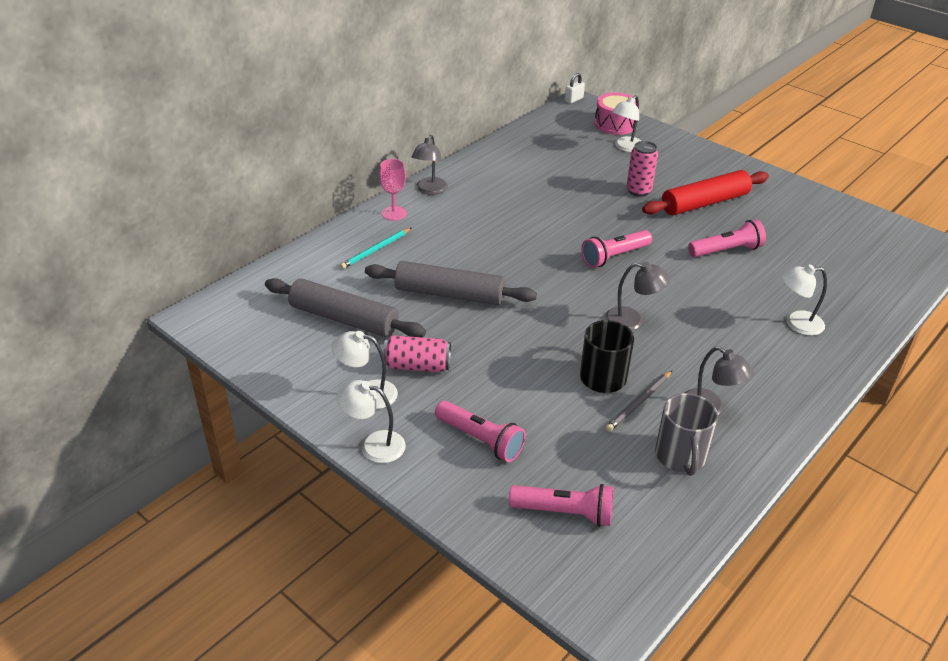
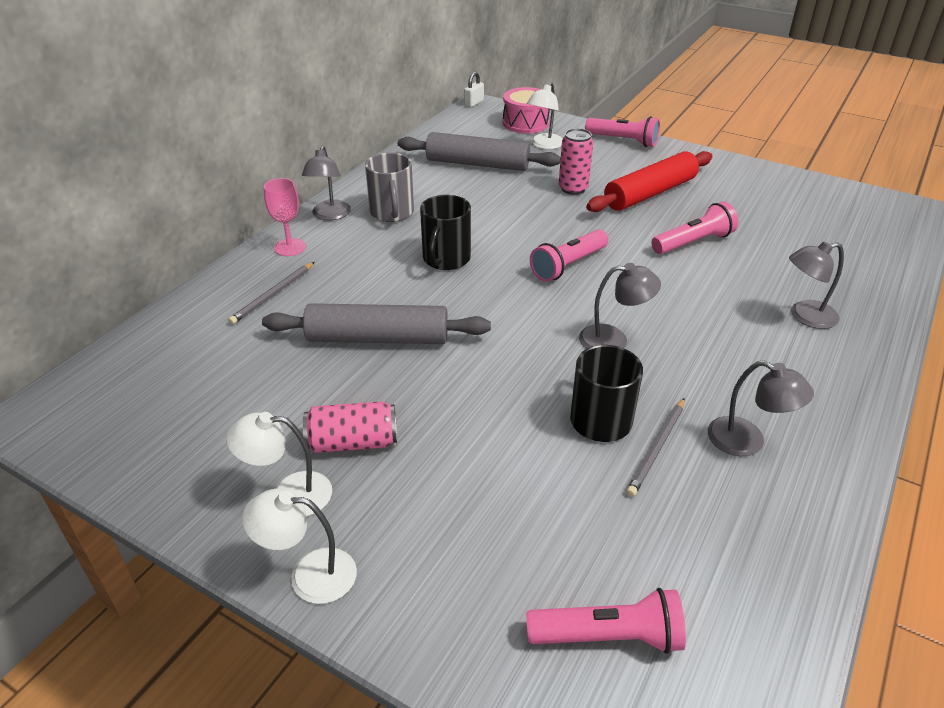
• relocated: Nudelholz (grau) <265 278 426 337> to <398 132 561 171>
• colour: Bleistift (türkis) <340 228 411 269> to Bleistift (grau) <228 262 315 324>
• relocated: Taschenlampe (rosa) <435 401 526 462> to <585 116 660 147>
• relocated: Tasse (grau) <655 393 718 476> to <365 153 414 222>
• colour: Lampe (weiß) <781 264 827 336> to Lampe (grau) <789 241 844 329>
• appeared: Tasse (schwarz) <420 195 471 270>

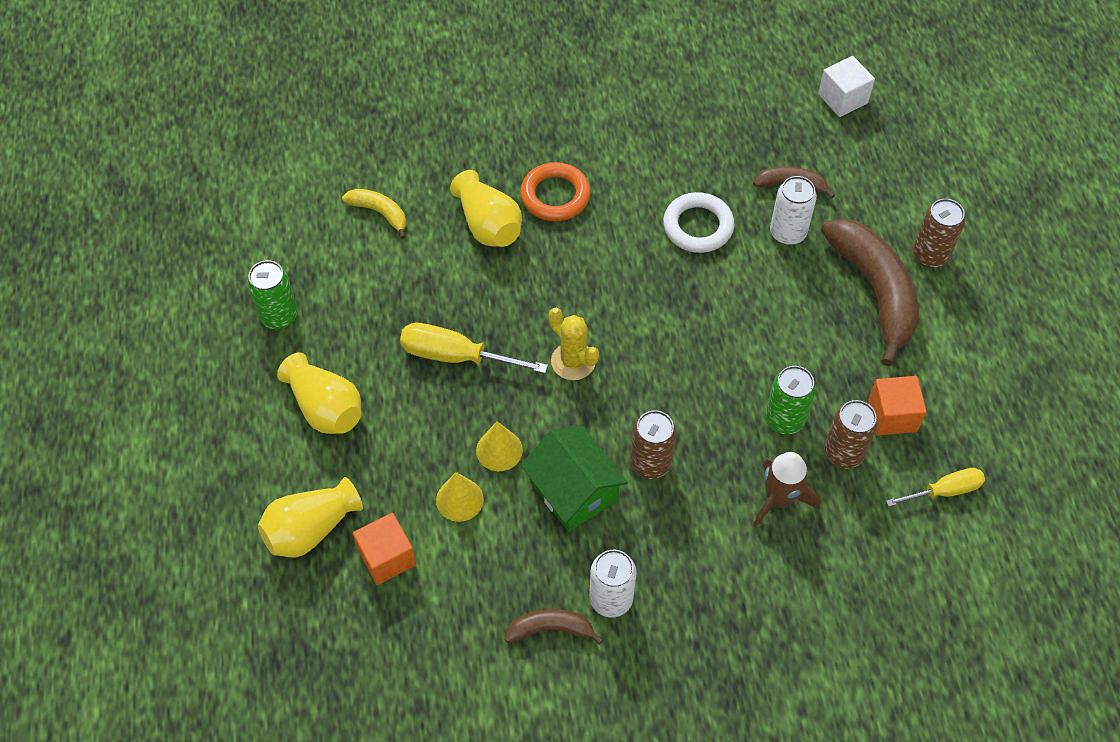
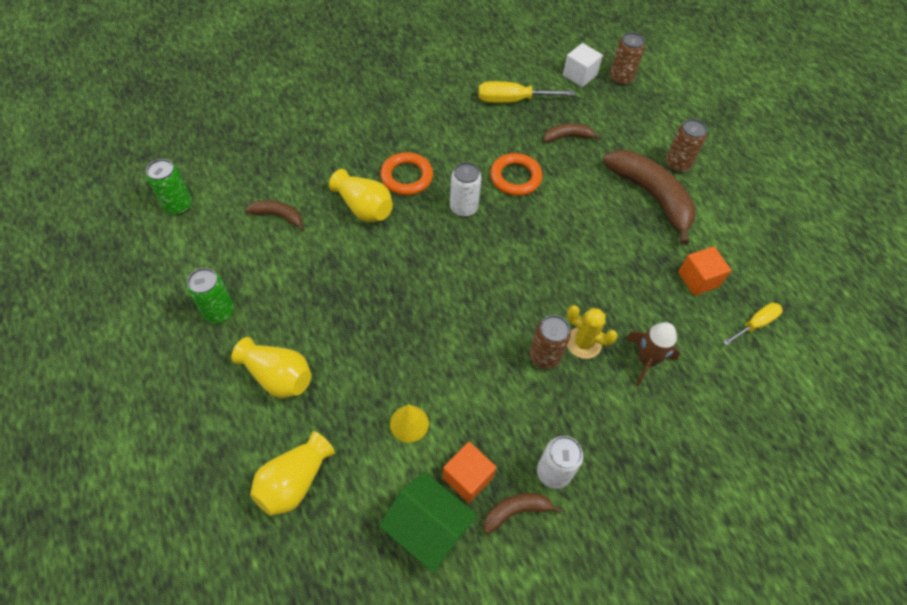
• colour: Banane (gelb) <342 189 406 239> to Banane (braun) <246 200 304 232>
• relocated: Kubus (orange) <353 513 416 585> to <443 442 497 503>
• relocated: Schraubenzieher (gelb) <400 323 548 373> to <478 81 575 103>
• missing: Kegel (gelb) <476 421 523 471>
• relocated: Haus (grün) <521 426 628 532> to <379 472 478 573>
• relocated: Kaktus (gelb) <549 308 599 380> to <567 305 618 359>
• colour: Ring (weiß) <663 192 734 253> to Ring (orange) <490 153 543 196>
• relocated: Dose (grün) <765 366 816 434> to <146 159 192 215>
• relocated: Dose (weiß) <770 176 817 245> to <450 162 482 217>
• relocated: Dose (braun) <824 400 878 469> to <610 32 645 86>

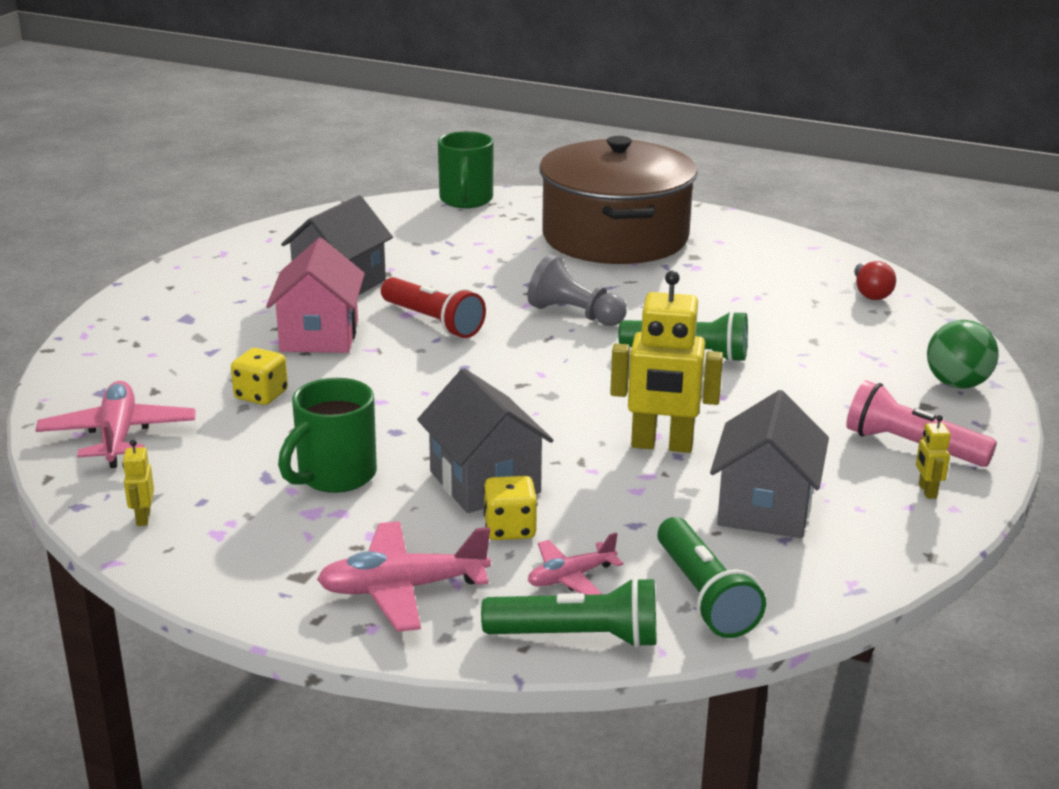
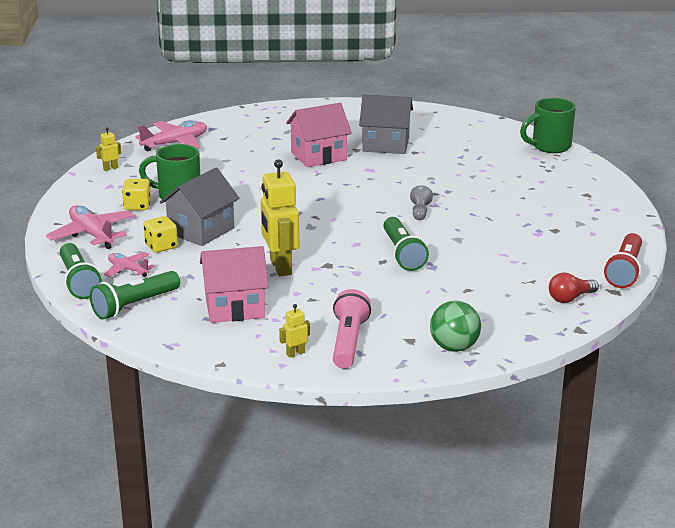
• relocated: Spielwürfel (gelb) <231 348 288 405> to <122 179 151 210>
• relocated: Taschenlampe (rot) <381 277 486 338> to <604 233 642 288>
• size: Bauer (grau) <528 254 627 326> = <410 185 433 220> x0.61
• missing: Kochtopf (braun) <539 136 697 264>
• colour: Haus (grau) <710 390 829 538> to Haus (rosa) <200 246 269 323>

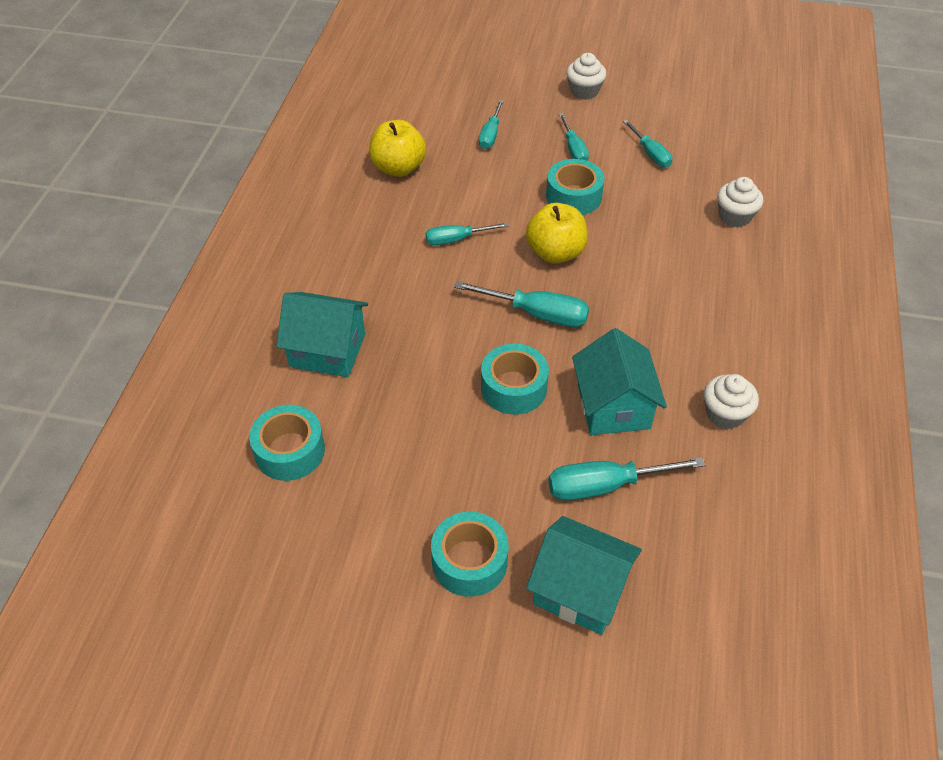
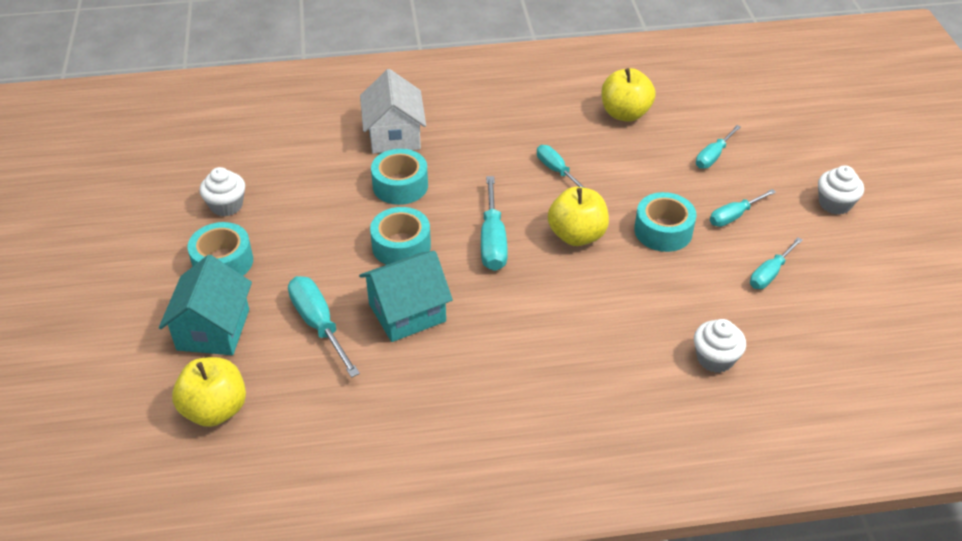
• relocated: Klebeband (türkis) <249 405 325 481> to <371 149 428 205>
• colour: Haus (türkis) <276 292 368 377> to Haus (weiß) <360 69 426 154>
• spun: Schraubenzieher (türkis) <479 100 504 149> = <696 125 741 169> 45 degrees counterclockwise
• relocated: Muffin (weiß) <704 374 759 429> to <200 167 245 216>
• appeared: Apfel (gelb) <172 357 246 427>

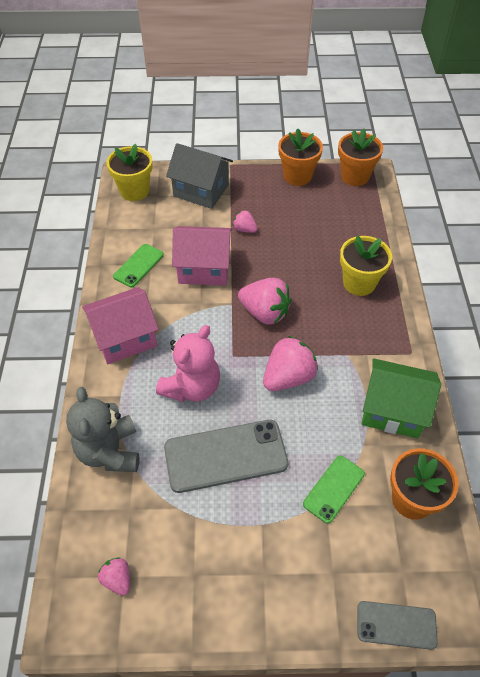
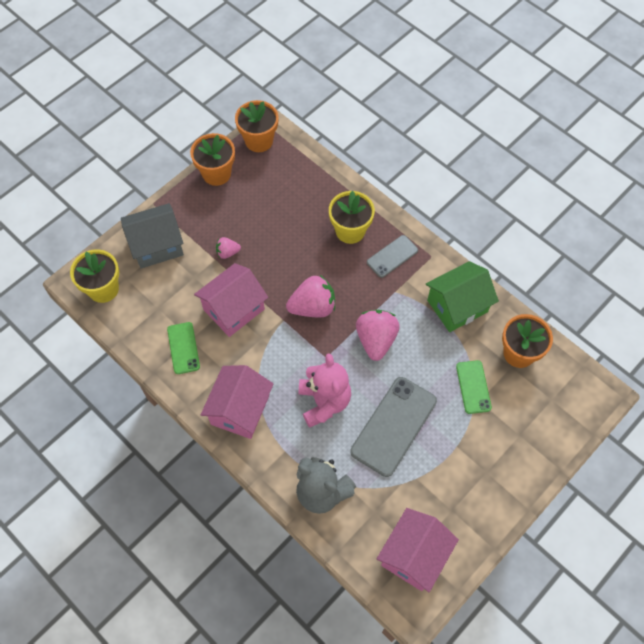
• exchanged: Erdbeere (rosa) <98 557 130 596> to Haus (rosa) <377 508 459 592>
• relocated: Handy (grau) <357 601 438 650> to <367 235 418 278>

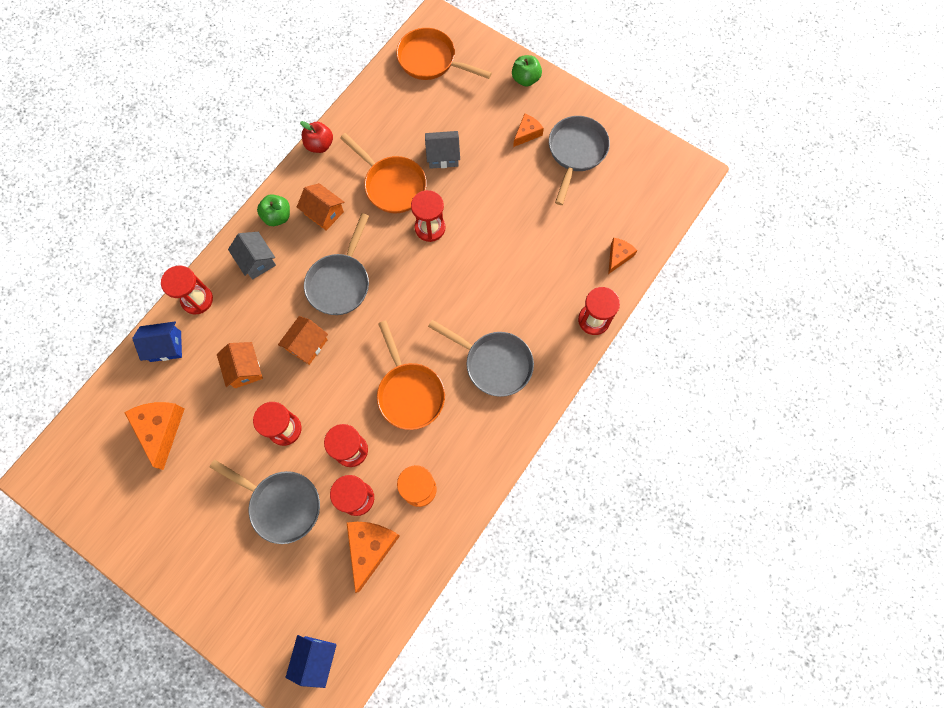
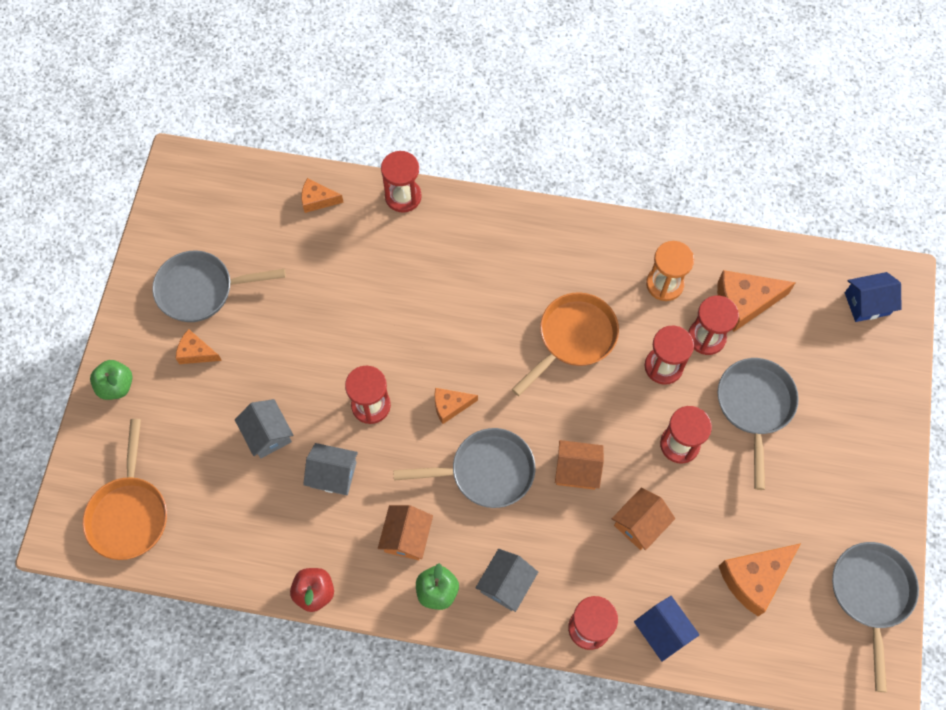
• exchanged: Pfanne (orange) <340 133 427 213> to Haus (grau) <303 443 358 495>
• relocated: Pfanne (grau) <428 320 534 397> to <832 542 919 692>
• appeared: Käse (orange) <434 388 478 424>

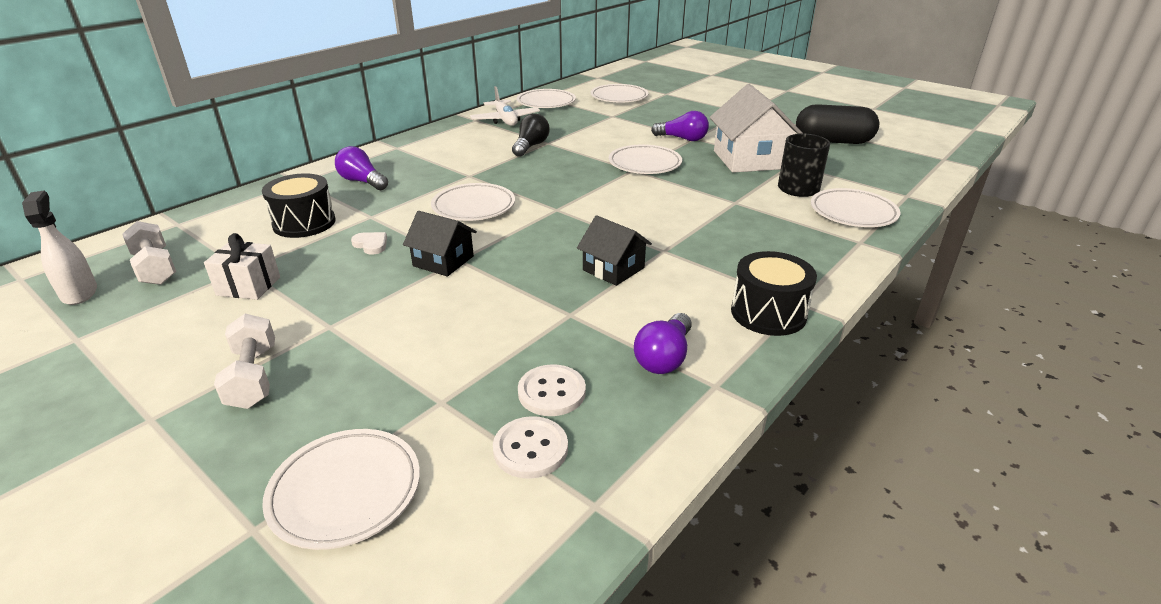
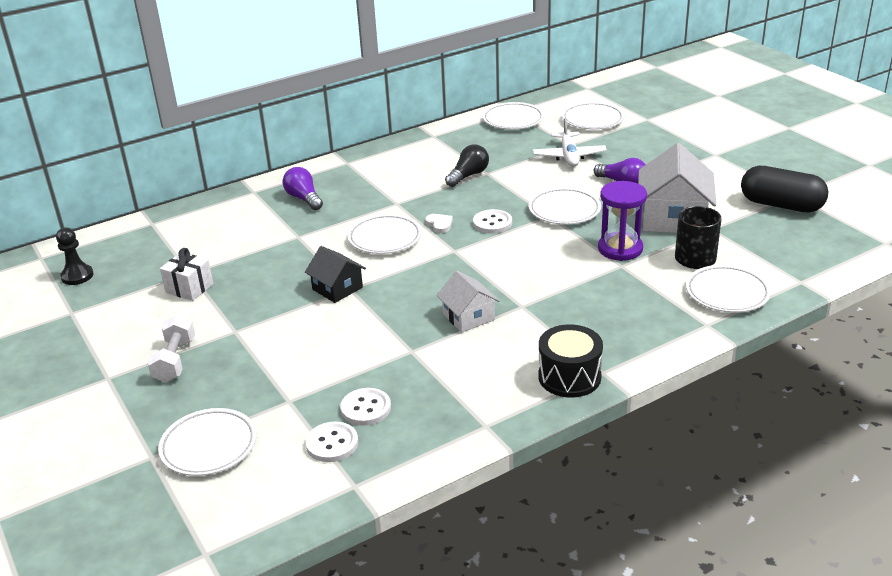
• exchanged: Sprühflasche (weiß) <22 190 97 305> to Bauer (schwarz) <56 228 94 285>
• missing: Hantel (weiß) <122 221 176 285>
• missing: Trommel (schwarz) <262 174 336 238>
• relocated: Herz (weiß) <351 232 387 255> to <425 214 453 233>
• relocated: Flugzeug (weiß) <470 86 540 126> to <533 118 607 167>
• colour: Haus (schwarz) <577 215 652 286> to Haus (weiß) <436 271 500 332>
• missing: Glühbirne (lila) <634 313 692 374>
• appeared: Knopf (weiß) <473 209 512 234>
• appeared: Sanduhr (lila) <598 181 647 261>

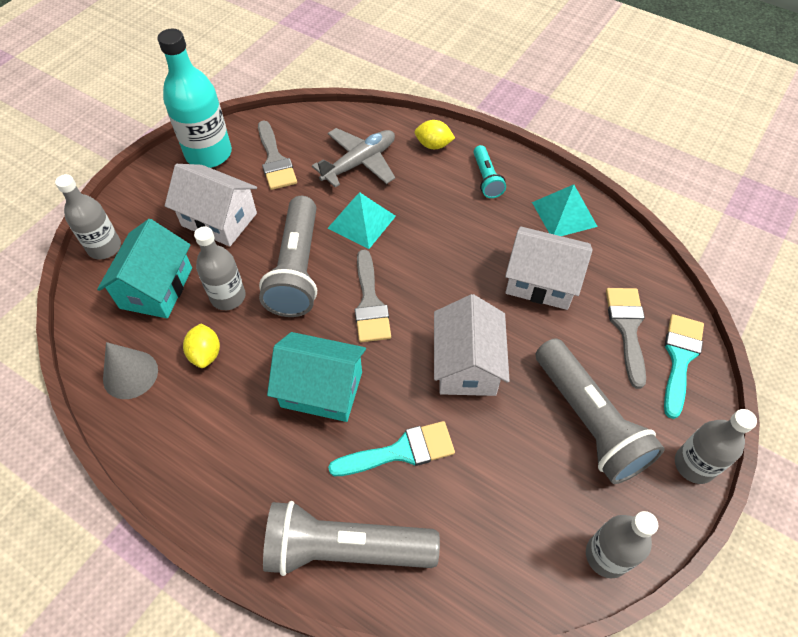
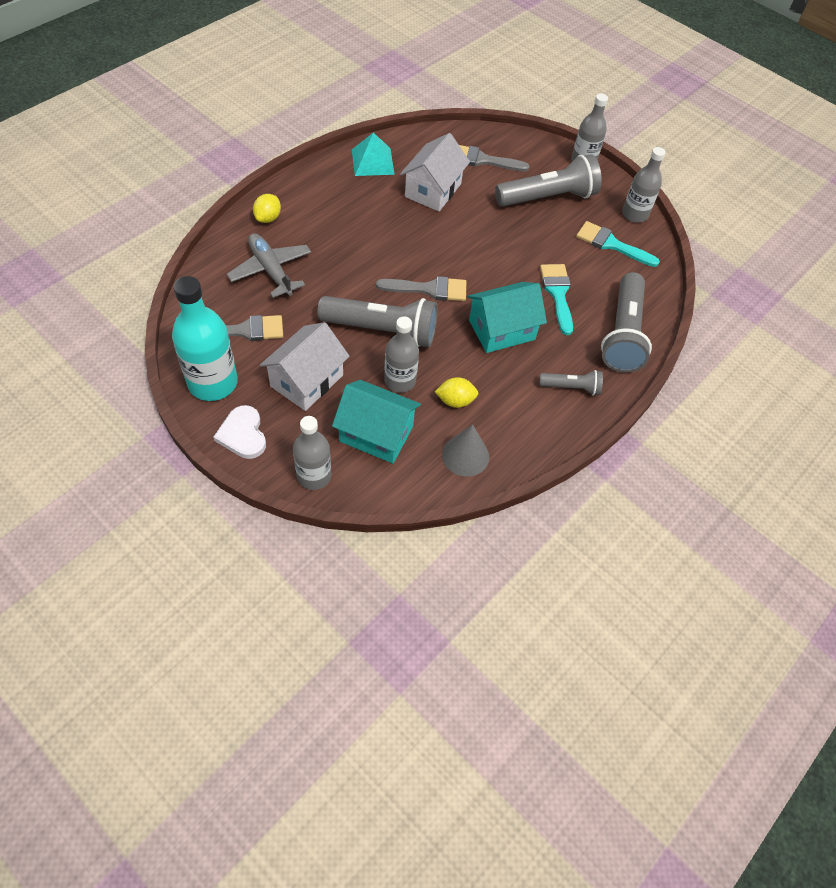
• spun: Haus (türkis) <267 332 366 422> = <467 282 547 353> 45 degrees clockwise
• missing: Pyramide (türkis) <328 192 396 249>
• missing: Haus (weiß) <434 294 510 396>
• missing: Taschenlampe (türkis) <473 145 506 198>
• relocated: Pinsel (türkis) <664 314 704 419> to <576 221 660 267>
• appeared: Herz (weiß) <213 405 266 459>
• appeared: Taschenlampe (grau) <539 370 603 396>

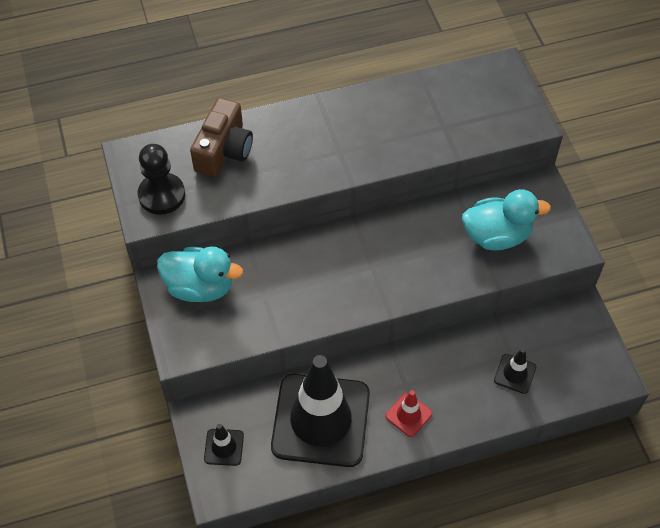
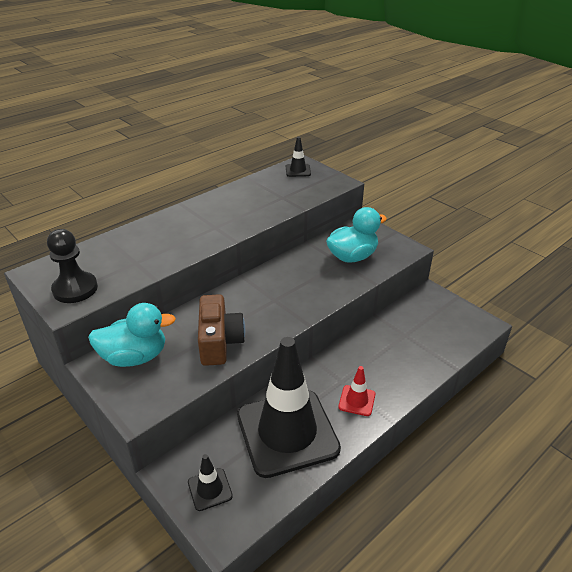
• relocated: Kamera (braun) <190 98 253 177> to <198 294 245 366>
• relocated: Leitkegel (schwarz) <494 348 536 394> to <286 137 311 177>

